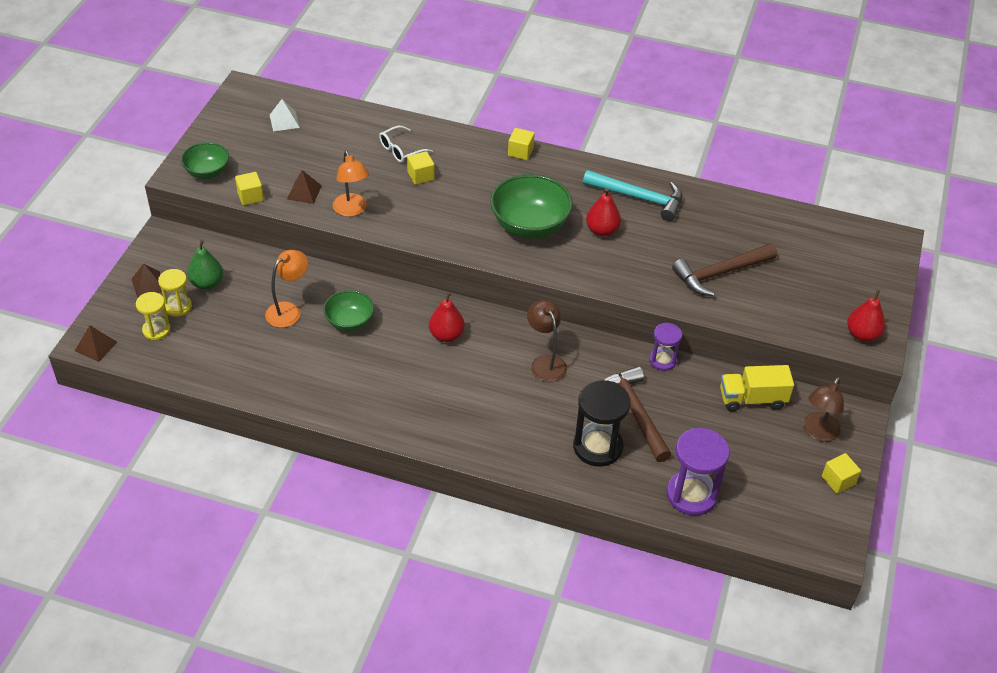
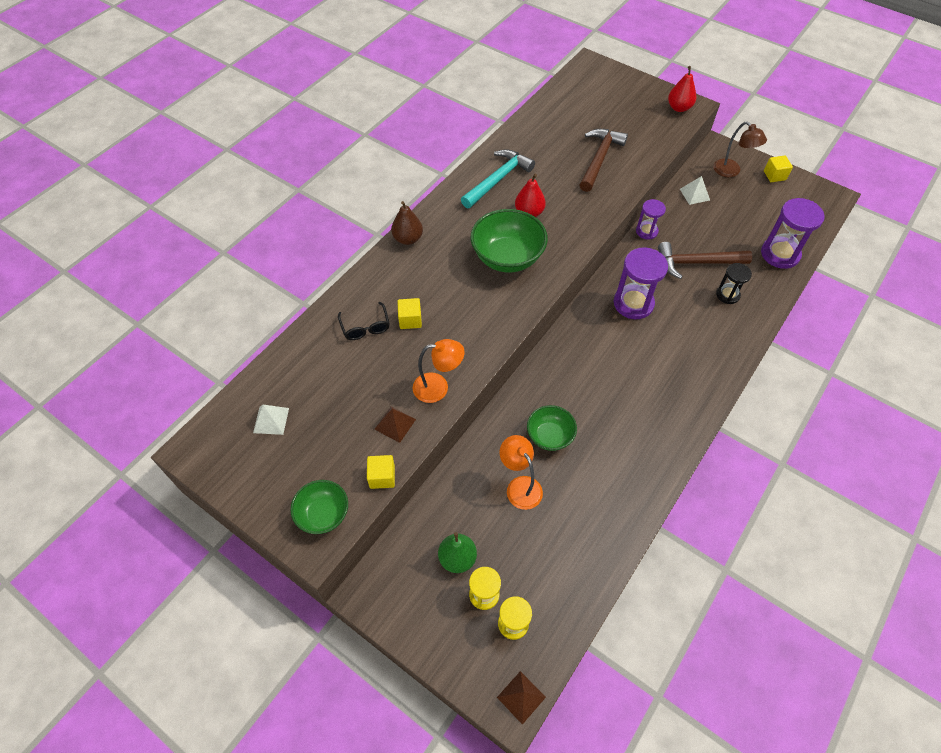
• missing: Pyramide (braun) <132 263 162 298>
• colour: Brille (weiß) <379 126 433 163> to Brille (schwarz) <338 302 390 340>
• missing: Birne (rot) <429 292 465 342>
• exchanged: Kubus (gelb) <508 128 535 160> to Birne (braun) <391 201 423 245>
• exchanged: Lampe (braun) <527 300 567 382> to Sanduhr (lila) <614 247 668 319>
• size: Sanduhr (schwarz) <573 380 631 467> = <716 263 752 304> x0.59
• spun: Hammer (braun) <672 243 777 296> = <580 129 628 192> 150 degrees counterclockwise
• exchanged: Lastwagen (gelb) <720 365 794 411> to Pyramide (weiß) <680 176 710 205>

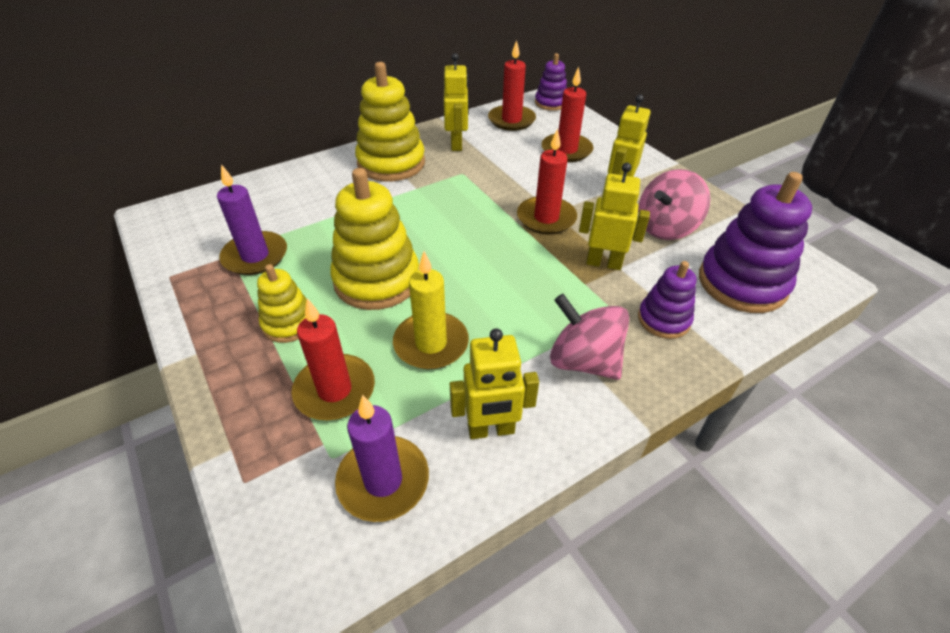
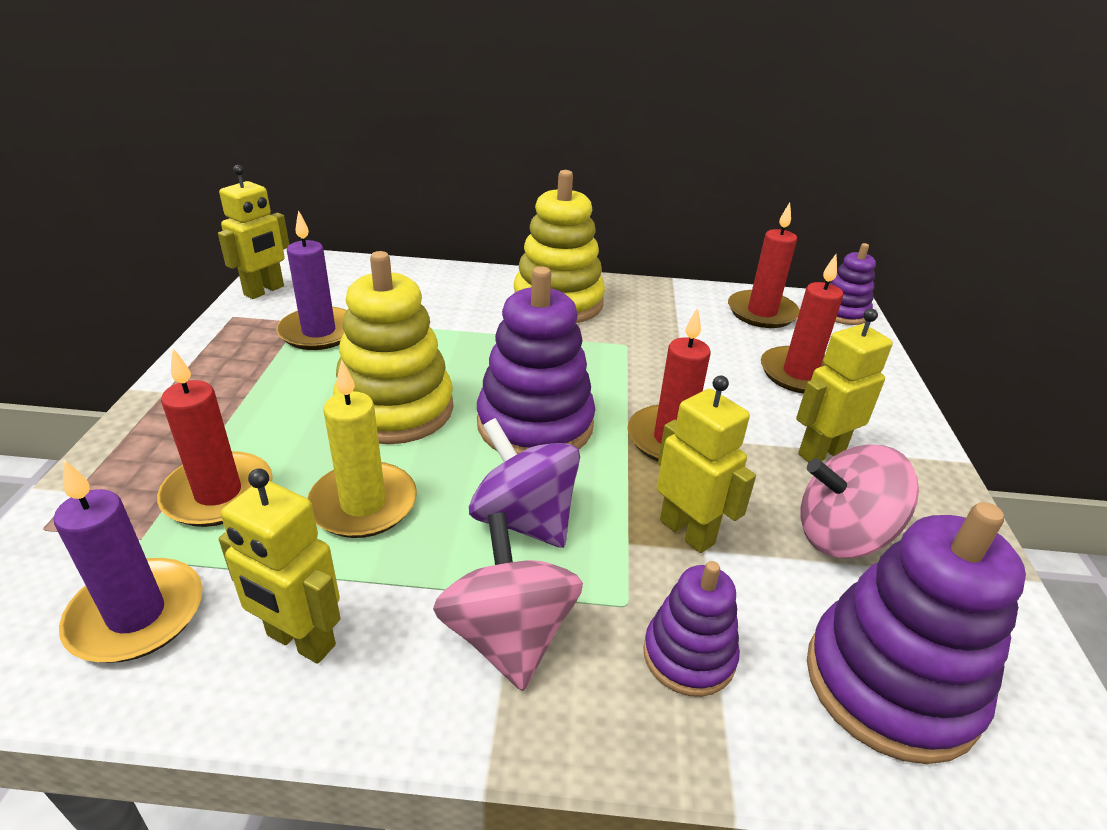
• missing: Stapelspielzeug (gelb) <257 264 307 343>
• relocated: Roboter (gelb) <444 53 469 151> to <218 165 290 299>
• appeared: Kreisel (lila) <469 418 580 548>
• appeared: Stapelspielzeug (lila) <477 266 595 454>

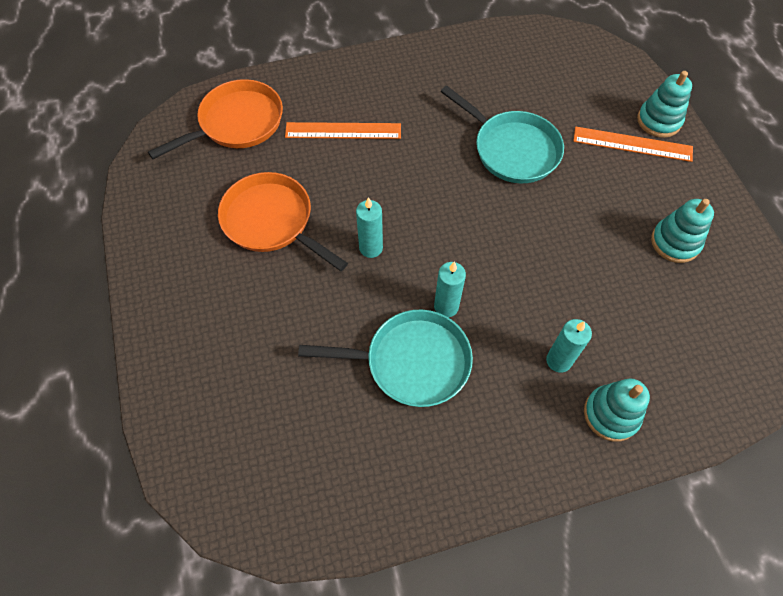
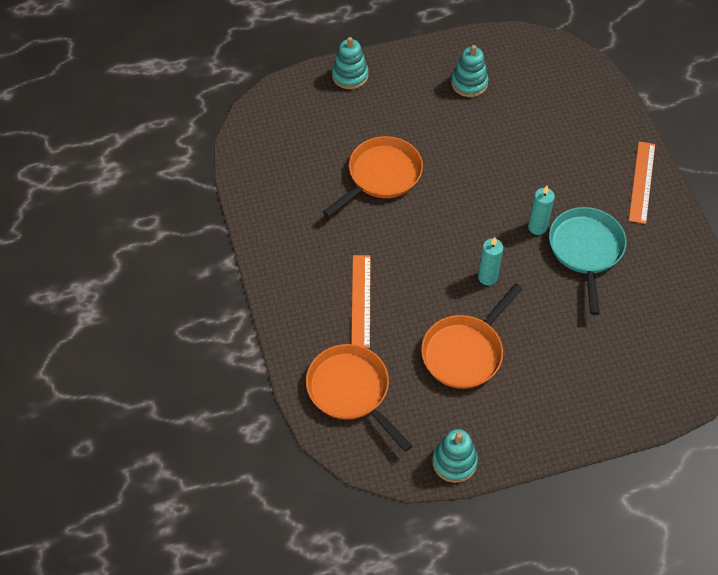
• colour: Pfanne (türkis) <440 85 564 183> to Pfanne (orange) <323 136 423 217>
• missing: Kerze (türkis) <546 319 592 373>
• relocated: Lineal (orange) <573 127 693 162> to <629 141 655 224>
• relocated: Stapelspielzeug (türkis) <584 379 650 442> to <432 429 478 483>

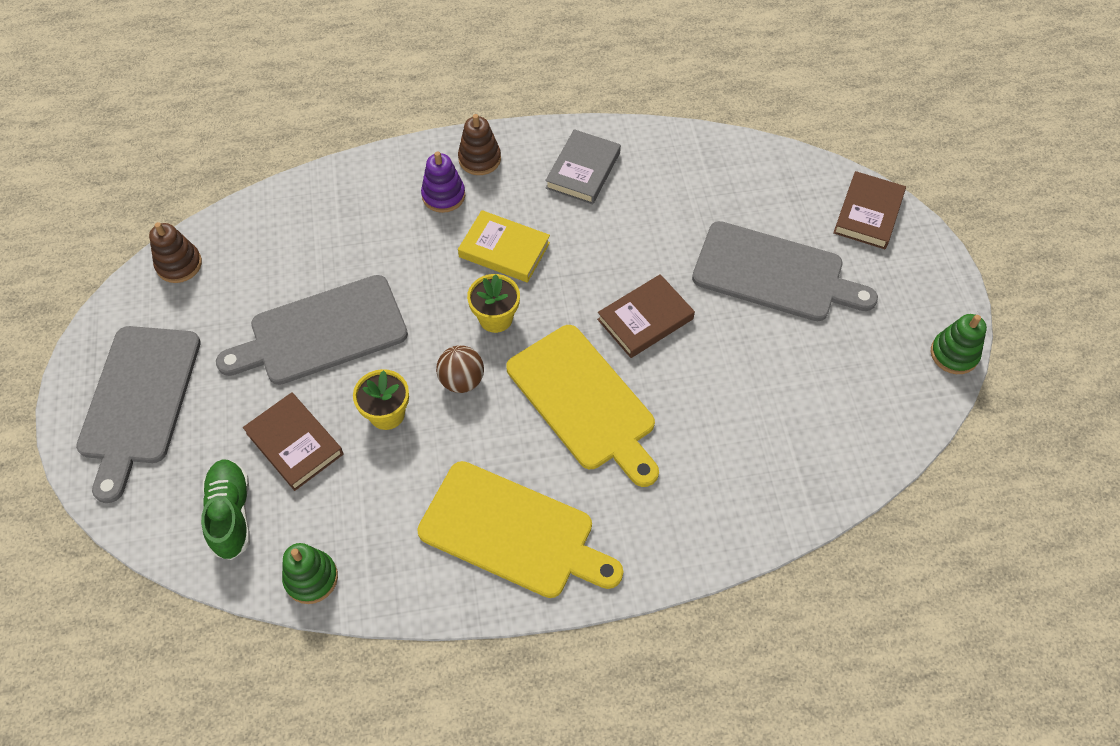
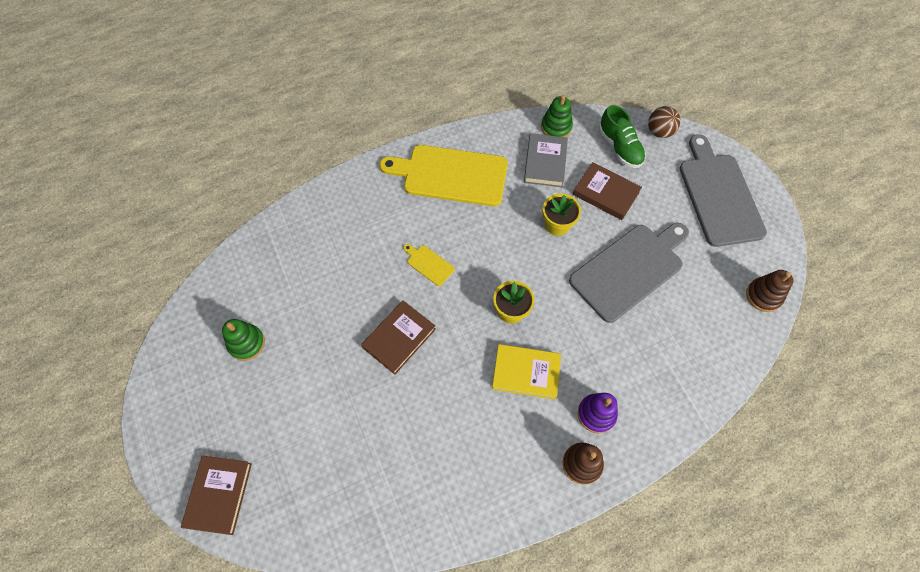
• relocated: Ball (braun) <436 345 484 393> to <648 106 681 138>
• size: Schneidebrett (gelb) <506 325 659 487> = <403 244 455 286> x0.42
• relocated: Buch (grau) <545 129 621 205> to <524 133 568 187>
• missing: Schneidebrett (grau) <692 221 878 321>
• relocated: Stapelspielzeug (grün) <931 314 987 374> to <222 319 265 361>

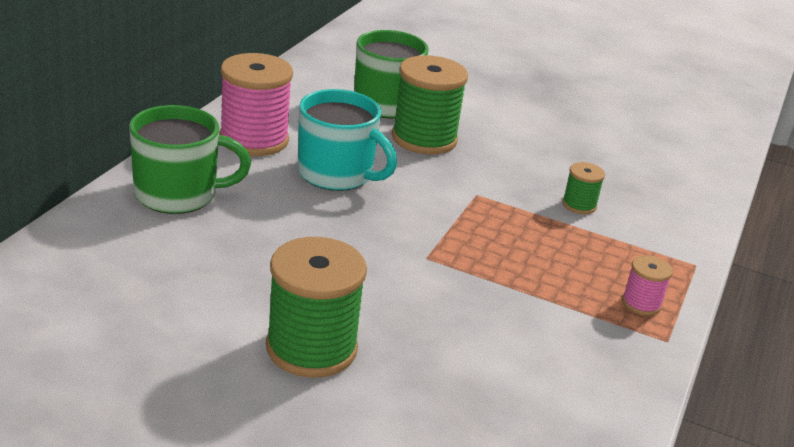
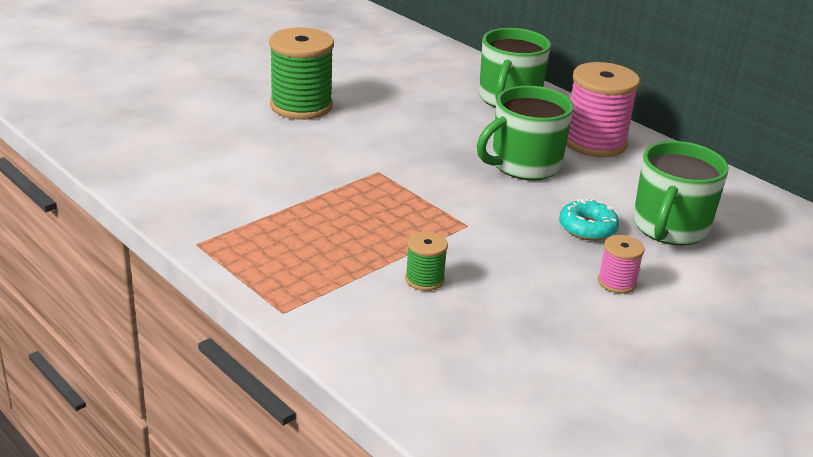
• colour: Tasse (türkis) <297 89 397 191> to Tasse (grün) <477 86 574 180>
• exchanged: Garnrolle (grün) <392 55 468 155> to Donut (türkis) <559 198 619 240>
• relocated: Garnrolle (rosa) <622 255 673 316> to <598 235 645 294>

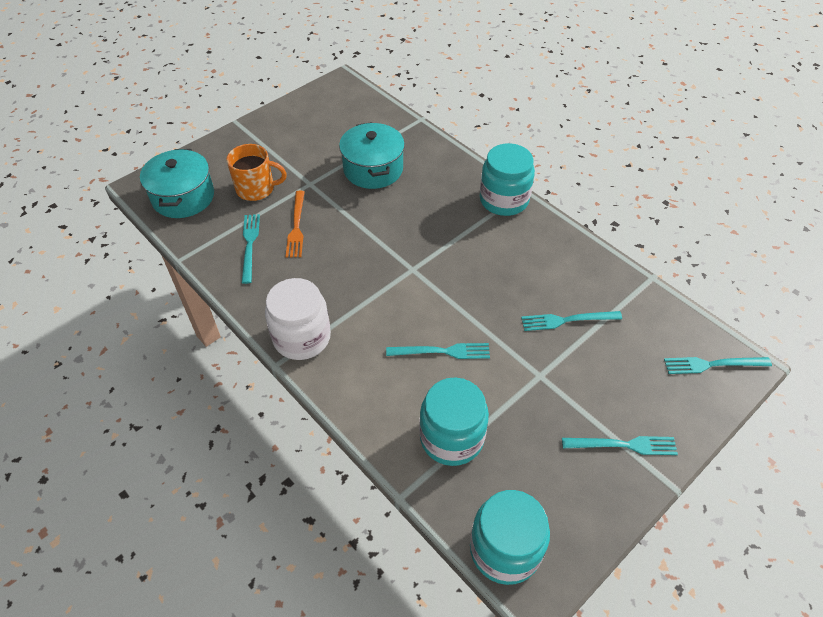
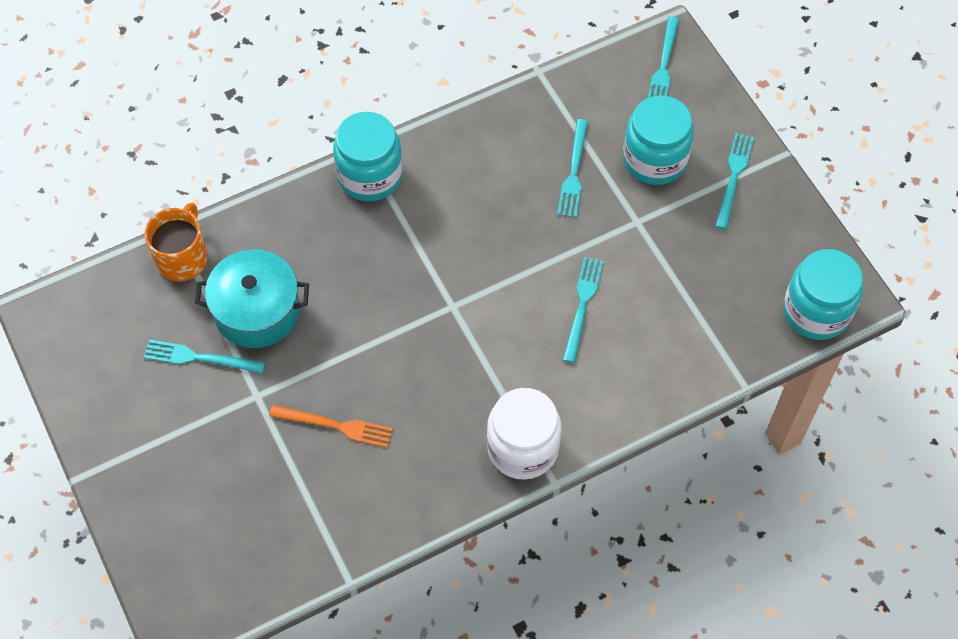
• missing: Kochtopf (türkis) <140 149 214 218>
• relocated: Tasse (orange) <227 144 287 201> to <144 203 208 281>
• relocated: Gabel (türkis) <242 214 260 284> to <144 339 265 373>
• relocated: Einmachglas (türkis) <419 377 489 466> to <623 95 694 185>

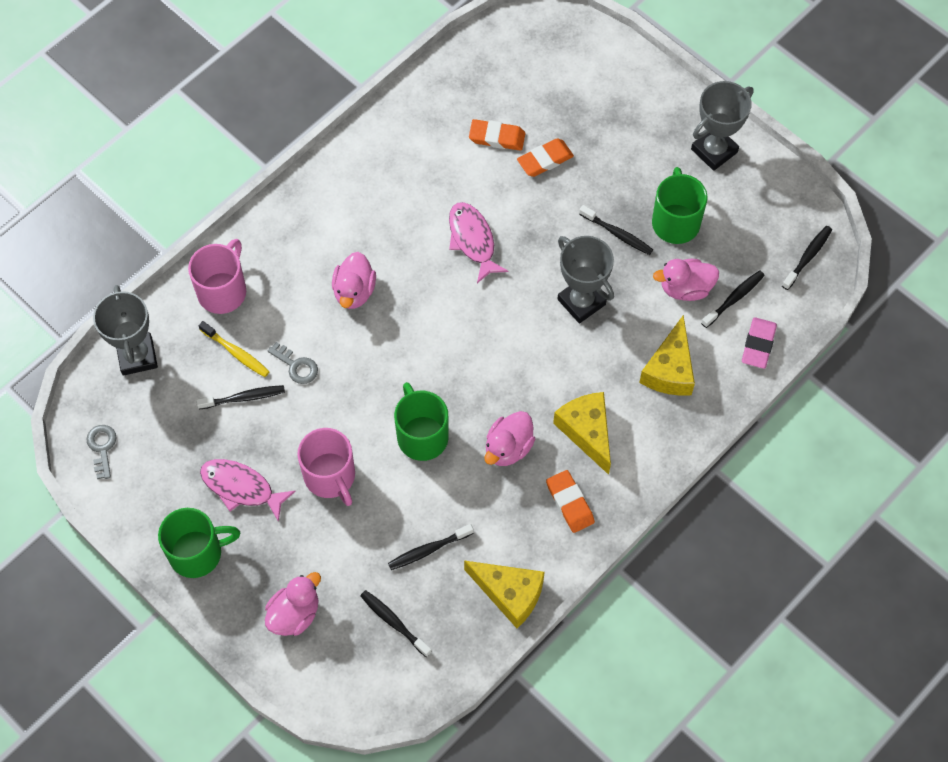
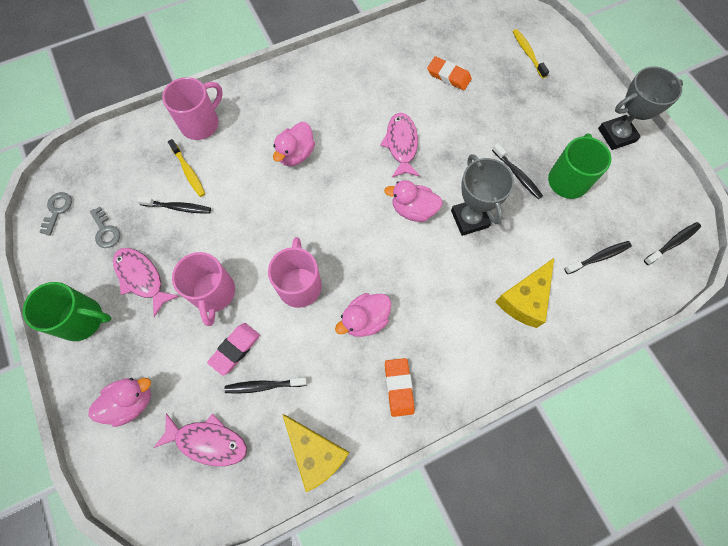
• missing: Pokal (grau) <93 285 158 376>
• relocated: Schlüssel (grau) <267 342 318 384> to <90 207 120 248>
• exchanged: Zahnbürste (schwarz) <360 590 432 657> to Fisch (rosa) <153 413 247 466>
• colour: Tasse (grün) <394 382 449 461> to Tasse (rosa) <268 237 322 308>
• missing: Radiergummi (orange) <517 138 574 177>
• missing: Käse (gelb) <553 392 611 475>
• relocated: Ente (rosa) <653 259 719 301> to <384 180 443 222>
• relocated: Radiergummi (rosa) <742 317 777 369> to <207 323 260 376>
• appeared: Zahnbürste (gelb) <513 29 549 78>

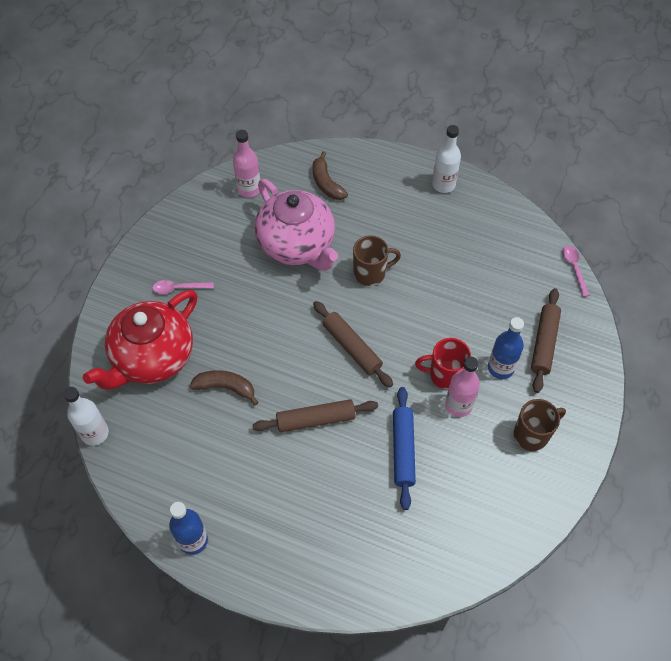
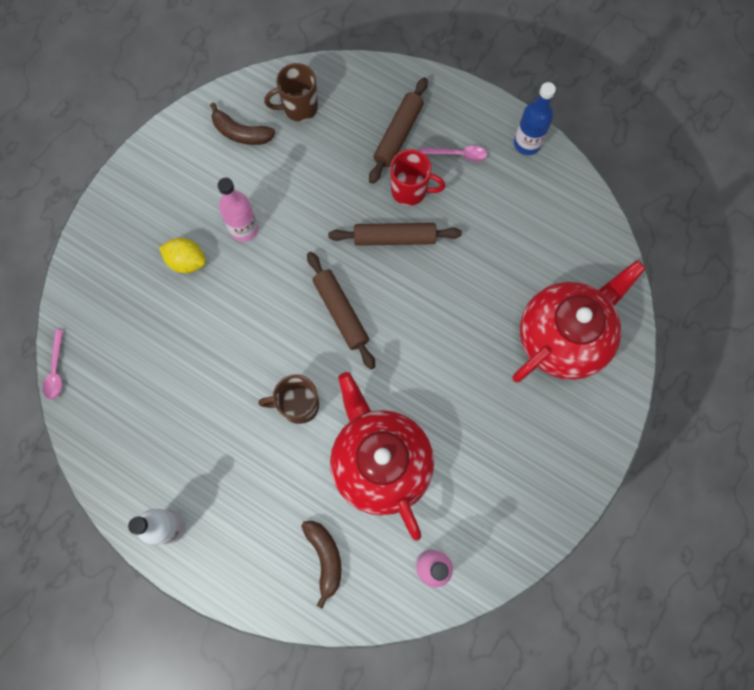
• missing: Flasche (weiß) <63 387 109 446>
• relocated: Löffel (rosa) <152 280 214 294> to <420 146 487 162>
• relocated: Banane (braun) <190 370 258 405> to <210 102 275 145>
• colour: Teekanne (rosa) <255 179 338 271> to Teekanne (rot) <330 372 434 541>
• missing: Nudelholz (blau) <393 387 416 510>
• relocated: Tasse (rot) <415 338 471 390> to <390 149 445 206>
• exchanged: Flasche (blau) <488 317 524 379> to Zitrone (gelb) <159 238 206 273>
• relocated: Tasse (braun) <514 399 566 451> to <264 63 318 122>
• relocated: Nudelholz (braun) <531 288 561 393> to <369 77 428 184>

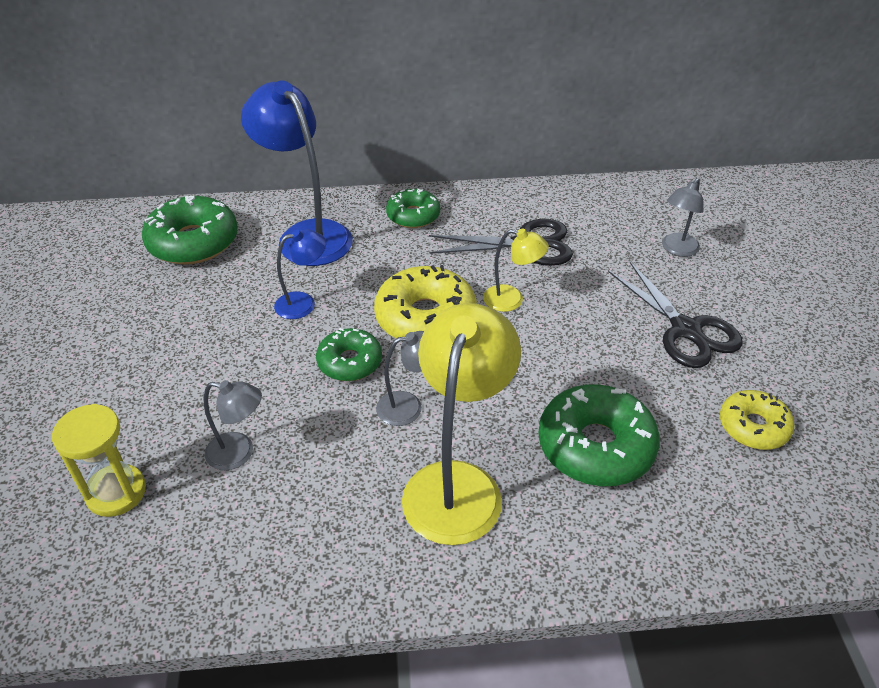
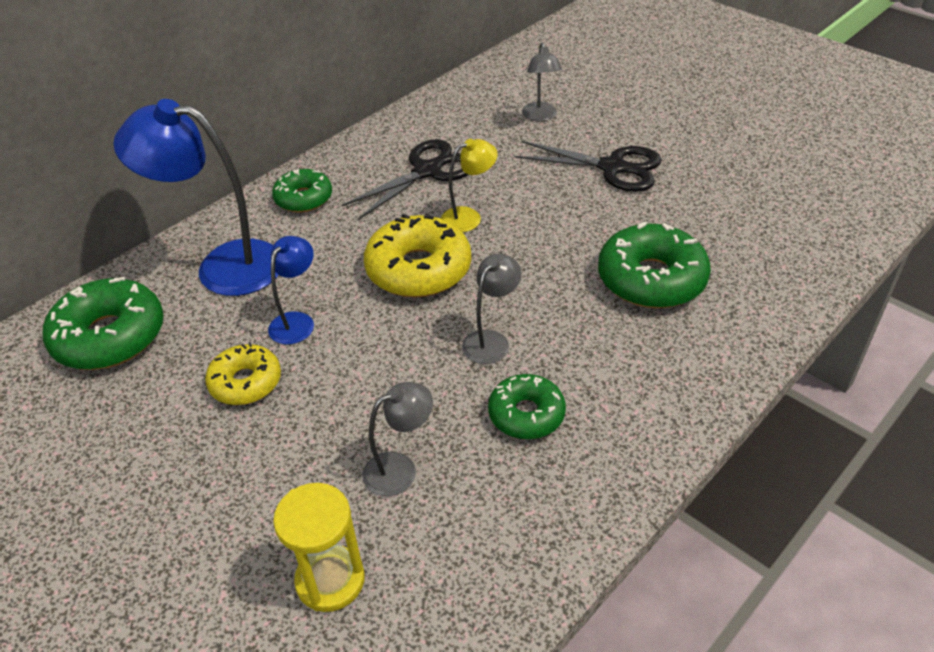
• relocated: Donut (grün) <316 328 382 381> to <488 374 566 439>
• missing: Lampe (gelb) <402 303 521 545>
• relocated: Donut (gelb) <720 390 795 450> to <205 342 281 405>

